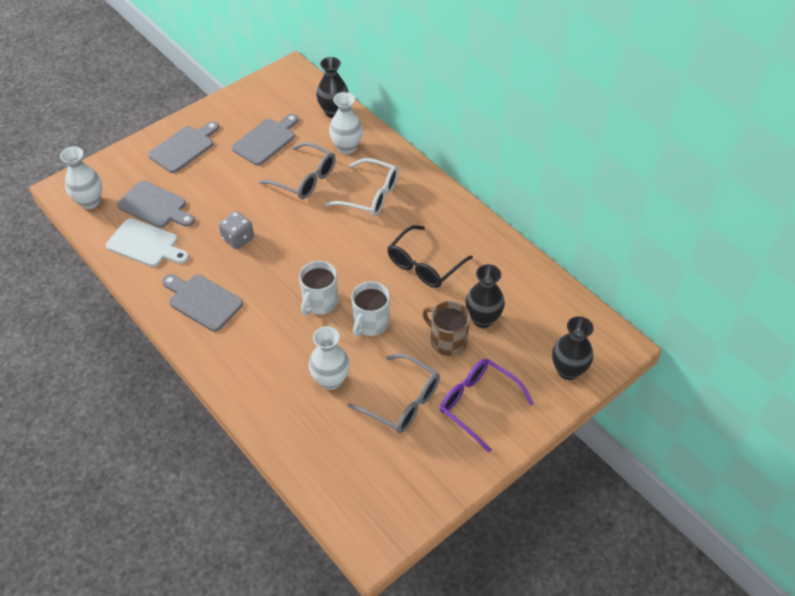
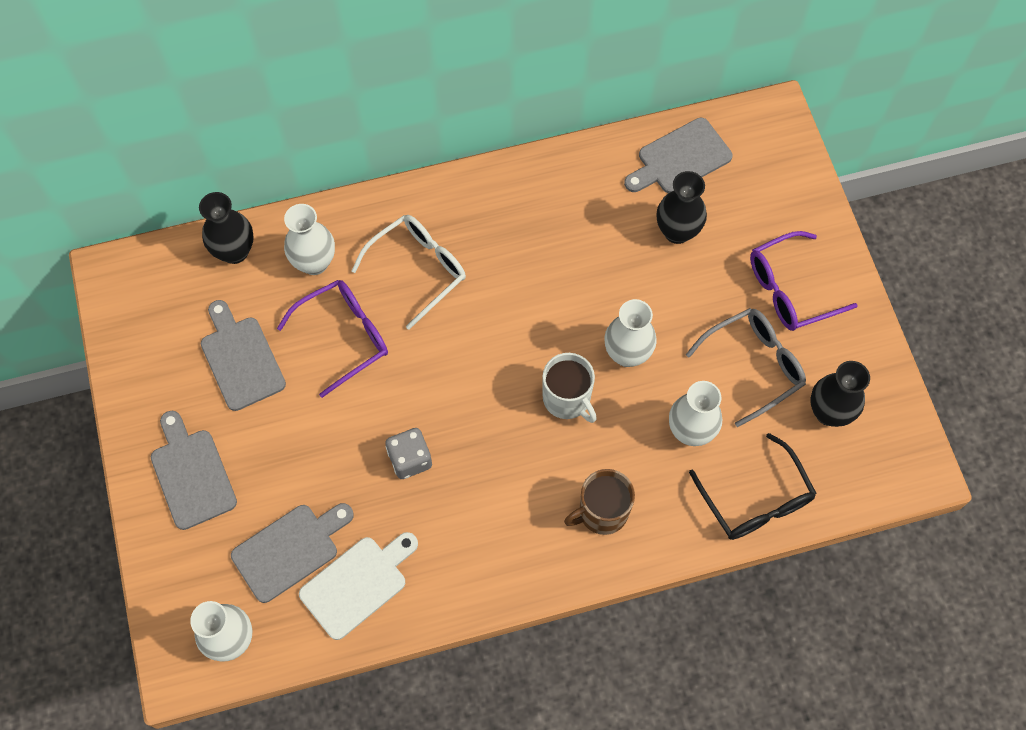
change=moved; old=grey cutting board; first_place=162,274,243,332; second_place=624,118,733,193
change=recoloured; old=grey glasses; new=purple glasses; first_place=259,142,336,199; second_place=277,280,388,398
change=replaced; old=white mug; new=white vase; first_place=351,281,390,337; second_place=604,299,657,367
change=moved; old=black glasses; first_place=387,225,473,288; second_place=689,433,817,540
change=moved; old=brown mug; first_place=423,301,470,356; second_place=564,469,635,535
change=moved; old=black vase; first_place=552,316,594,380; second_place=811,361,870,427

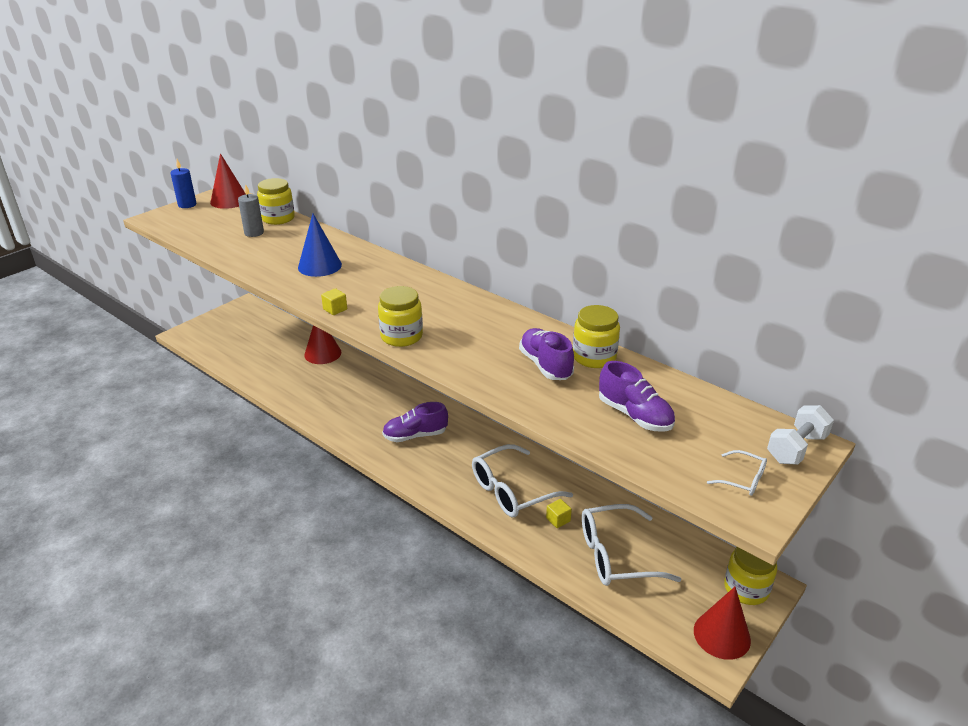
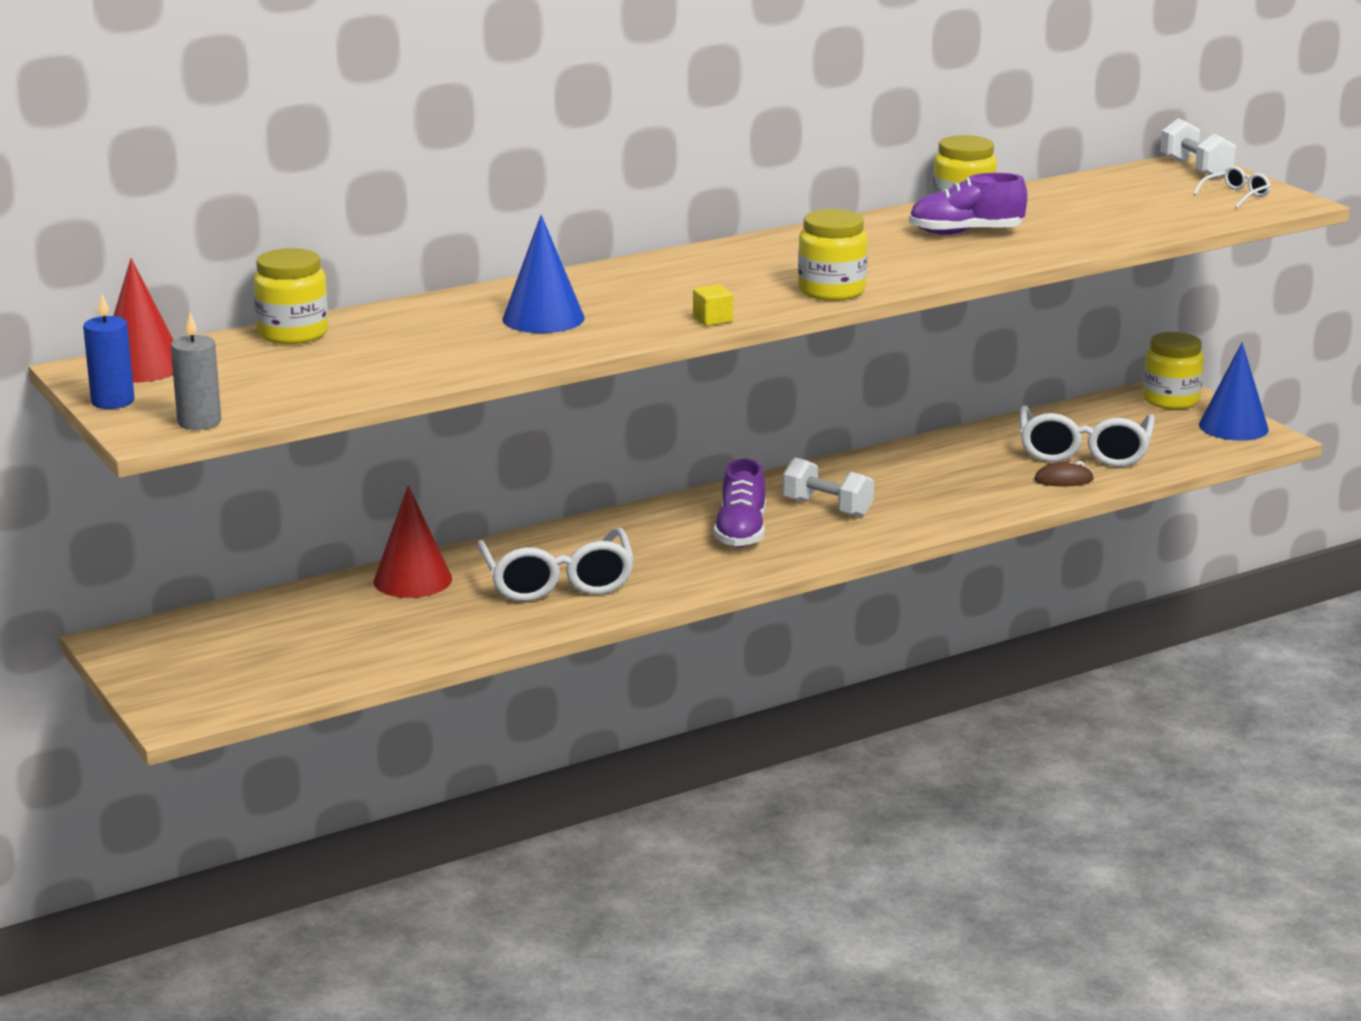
change=moved; old=grey candle; first_place=238,184,264,237; second_place=171,312,221,430
change=moved; old=white glasses; first_place=472,444,573,517; second_place=477,528,634,601
change=removed; old=yellow cube; first_place=546,499,572,528
change=removed; old=purple shoe; first_place=599,361,675,432
change=recoloured; old=red cone; new=blue cone; first_place=694,587,751,660; second_place=1199,342,1269,441
change=added; new=white dumbbell; second_place=782,457,874,517
change=added; new=brown mouse; second_place=1034,461,1094,487

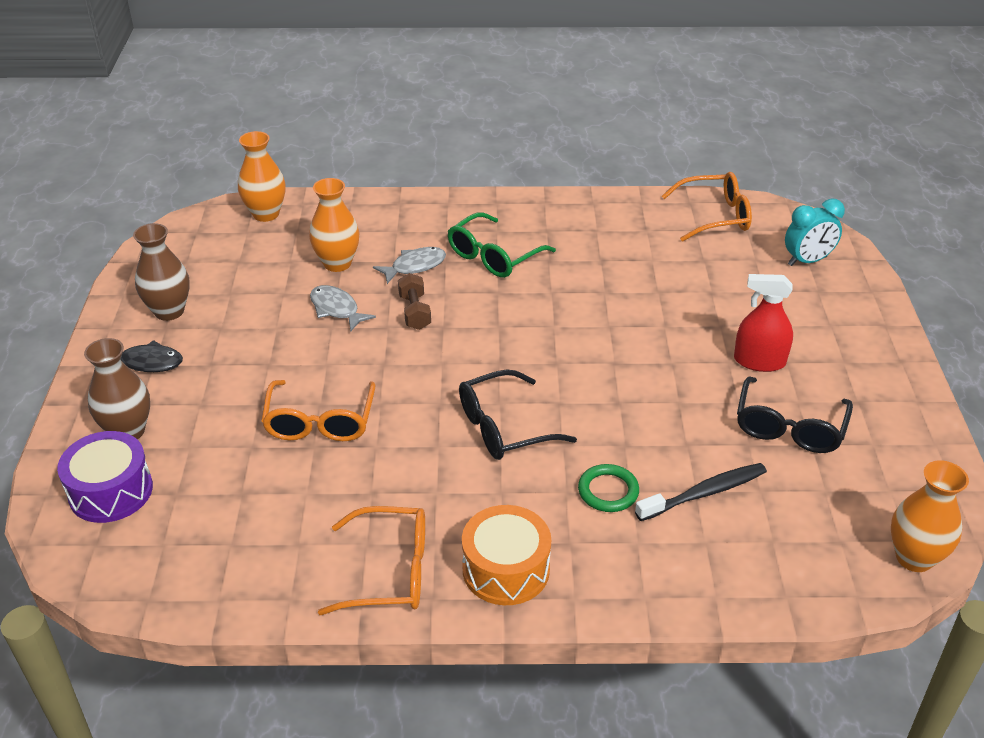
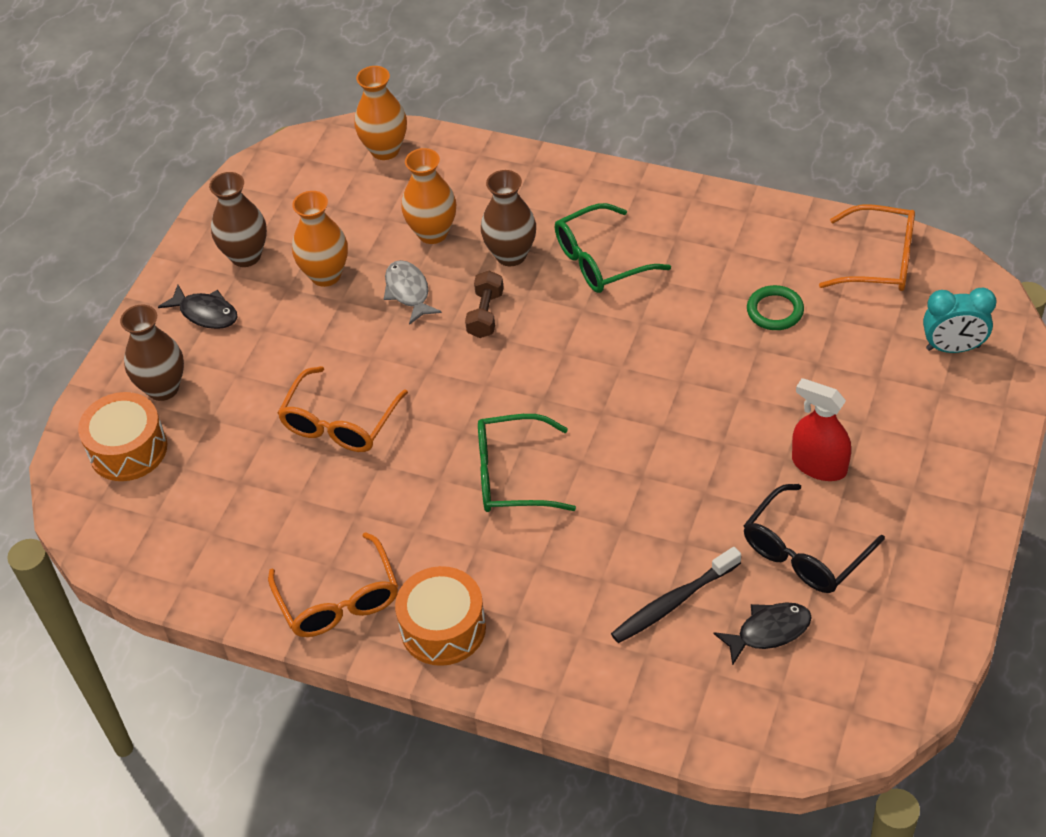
change=recoloured; old=purple drum; new=orange drum; first_place=57,431,153,523; second_place=78,392,167,481
change=turned; old=orange glasses; first_place=318,506,425,615; second_place=268,532,398,637; degrees=45
change=replaced; old=grey fish; new=brown vase; first_place=373,247,446,284; second_place=481,170,536,266
change=recoloured; old=black glasses; new=green glasses; first_place=459,370,577,460; second_place=478,414,576,512
change=moved; old=green ring; first_place=578,464,639,512; second_place=747,285,804,330
change=turned; old=black toothbrush; first_place=635,463,767,521; second_place=611,547,741,643; degrees=150
change=moved; old=orange vase; first_place=891,460,969,572; second_place=292,191,348,287
change=added; new=black fish; second_place=713,602,812,666

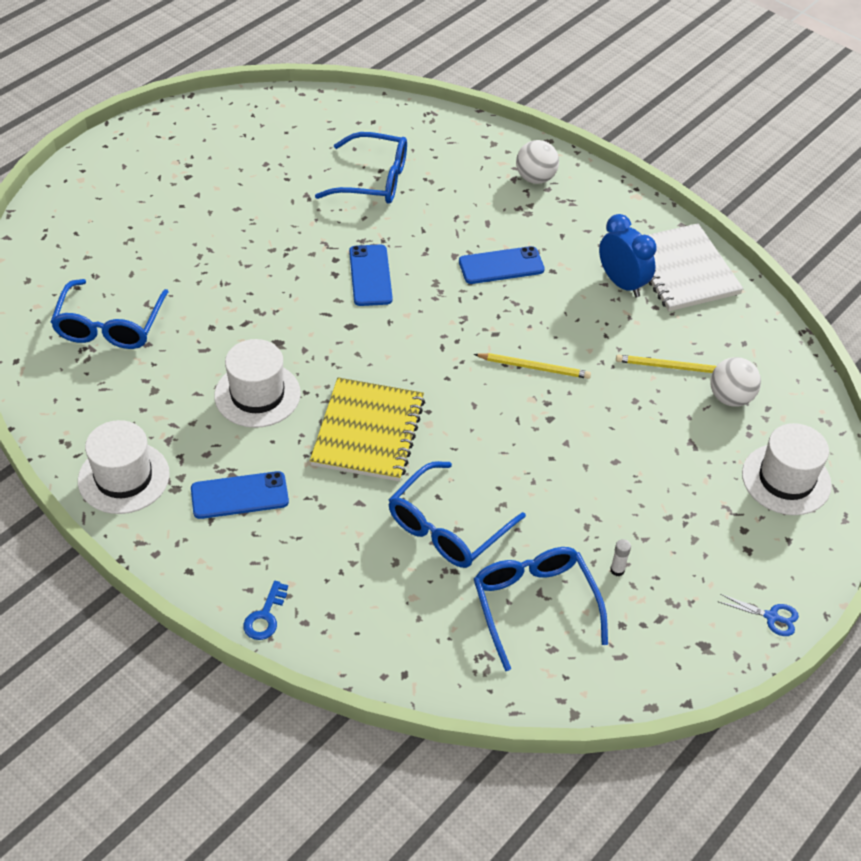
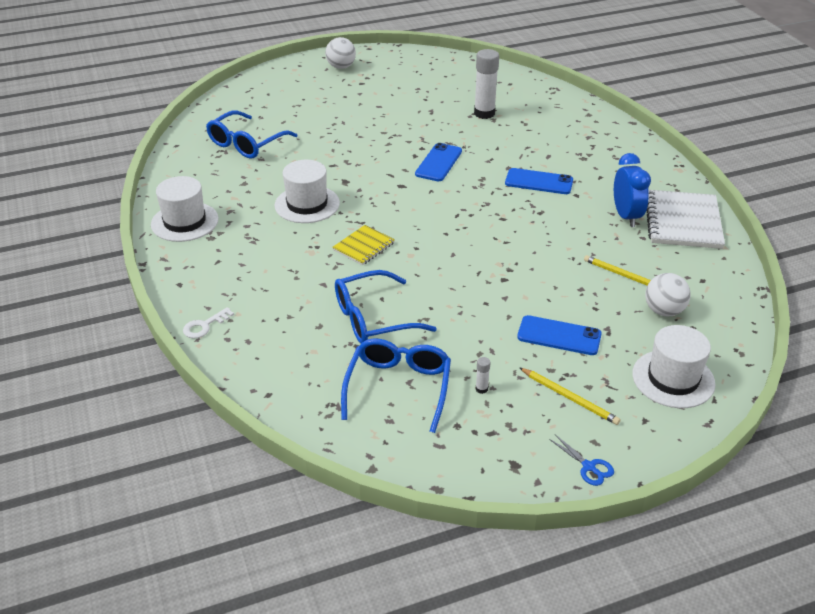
change=moved; old=blue phone; first_place=191,471,289,519; second_place=517,315,602,355
change=recoloured; old=blue key; new=white key; first_place=243,581,288,640; second_place=183,307,234,339
change=resized; old=yellow notebook; first_place=310,377,425,481; second_place=332,225,395,265; factor=0.56
change=replaced; old=blue glasses; new=white glue stick; first_place=315,132,407,204; second_place=474,49,499,119
change=moved; old=yellow pencil; first_place=474,353,591,379; second_place=519,367,621,425
change=moved; old=white ball; first_place=516,140,559,184; second_place=325,37,356,69

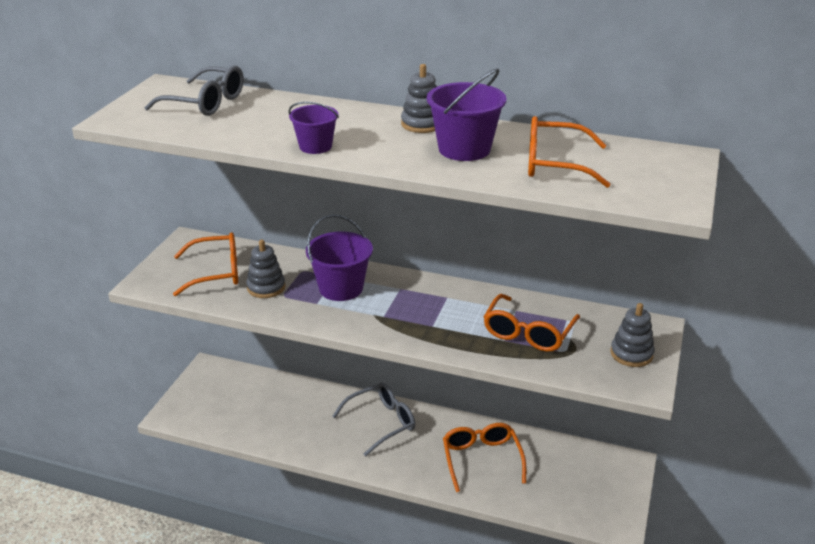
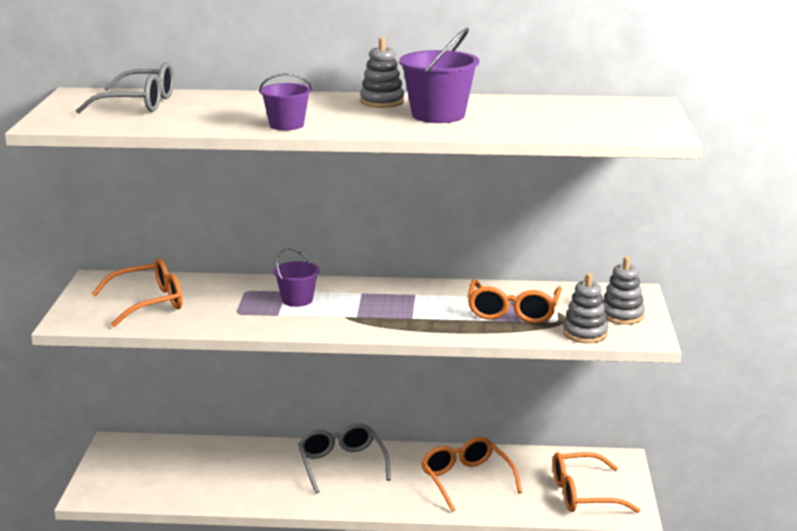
change=moved; old=grey stacking toy; first_place=246,240,285,298; second_place=563,273,608,343
change=resized; old=purple bucket; first_place=306,214,373,301; second_place=273,248,319,307; factor=0.63
change=turned; old=grey glasses; first_place=332,382,415,456; second_place=298,423,391,493; degrees=-60
change=moved; old=orange glasses; first_place=528,116,611,188; second_place=553,452,640,513

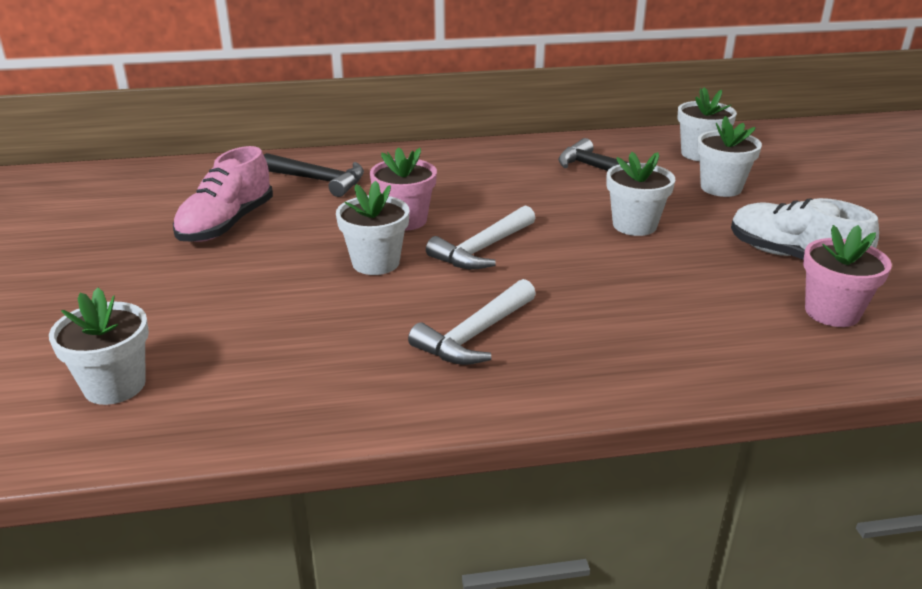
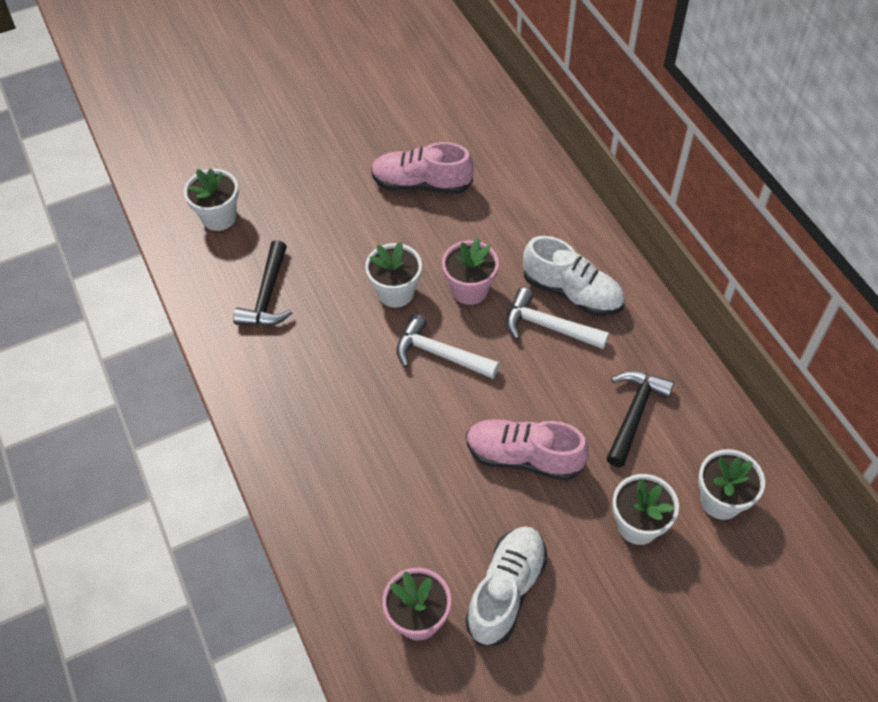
change=moved; old=black hammer; first_place=264,153,364,197; second_place=233,240,292,326
change=moved; old=white hammer; first_place=408,279,536,365; second_place=506,288,609,349
change=replaced; old=white flower pot; new=pink shoe; first_place=607,152,675,236; second_place=466,419,589,481
change=added; new=white shoe; second_place=523,236,625,316

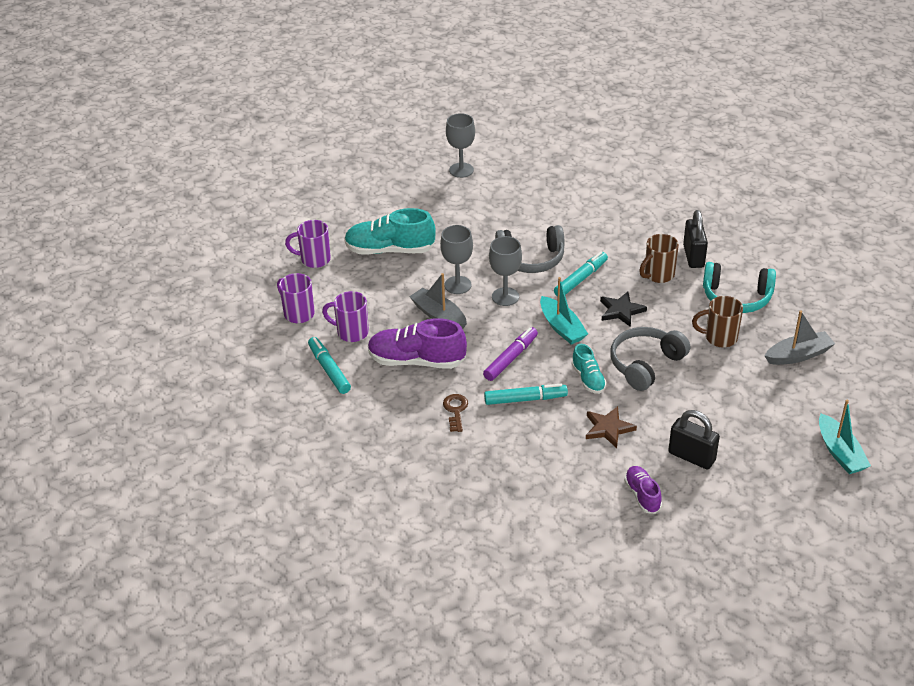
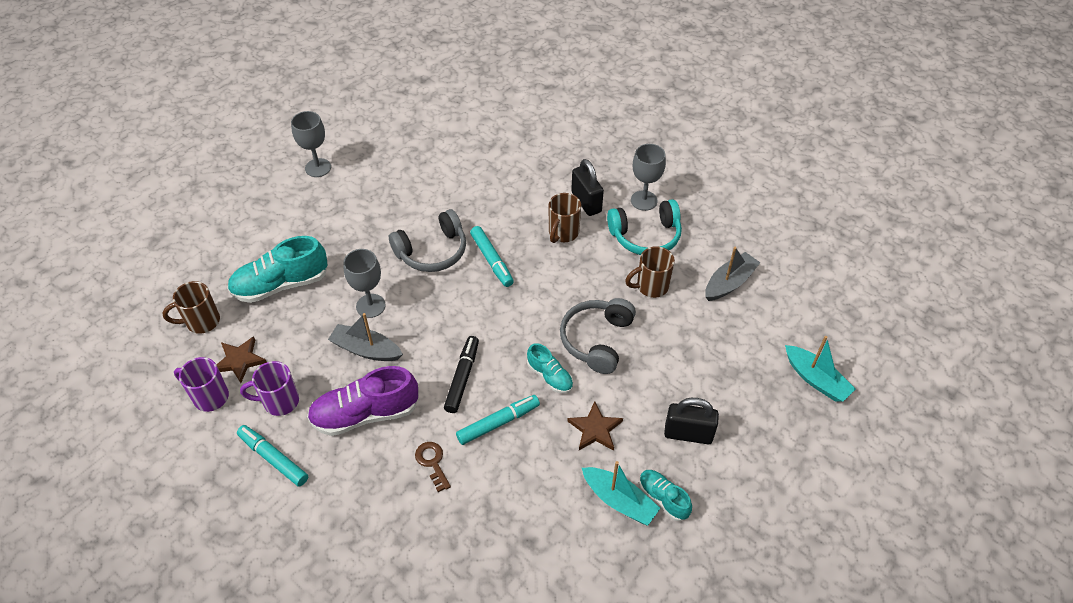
change=recoloured; old=purple mug; new=brown mug; first_place=285,220,331,268; second_place=162,281,220,334
change=recoloured; old=purple marker; new=black marker; first_place=483,327,538,381; second_place=444,336,479,413
change=moved; old=grey goblet; first_place=489,236,522,306; second_place=631,144,666,211
change=moved; old=turquoise boat; first_place=540,277,588,345; second_place=582,461,660,526
change=turned; old=turquoise marker; first_place=554,252,608,297; second_place=470,226,514,287; degrees=135
change=removed; old=black star; first_place=600,291,647,327
change=recoloured; old=purple shoe; new=turquoise shoe; first_place=624,466,662,514; second_place=639,470,692,521
change=added; new=brown star; second_place=217,336,267,383

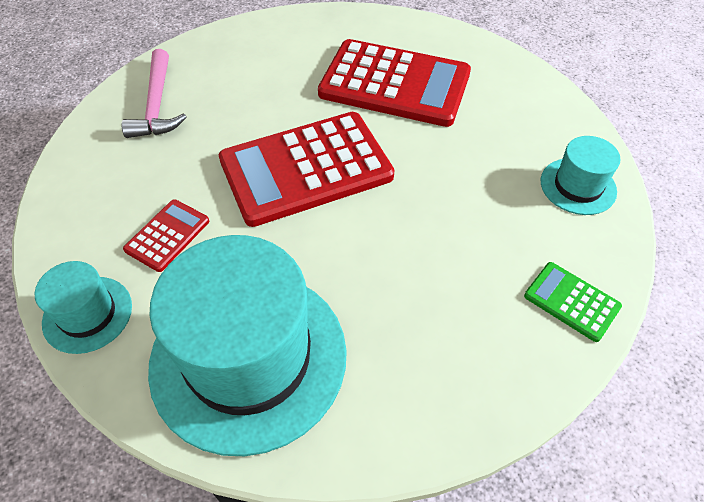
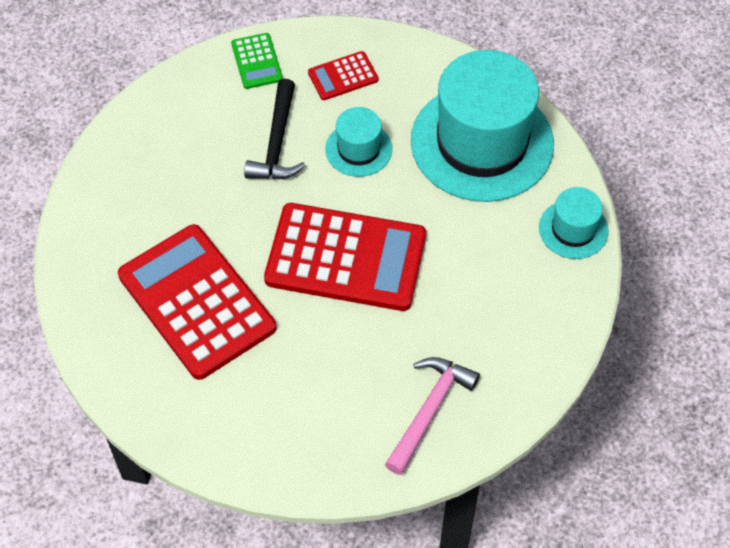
change=moved; old=red calculator; first_place=123,199,209,272; second_place=308,51,379,100
change=moved; old=turquoise hat; first_place=541,136,621,215; second_place=325,107,392,177
change=added; new=black hammer; second_place=244,79,306,180

